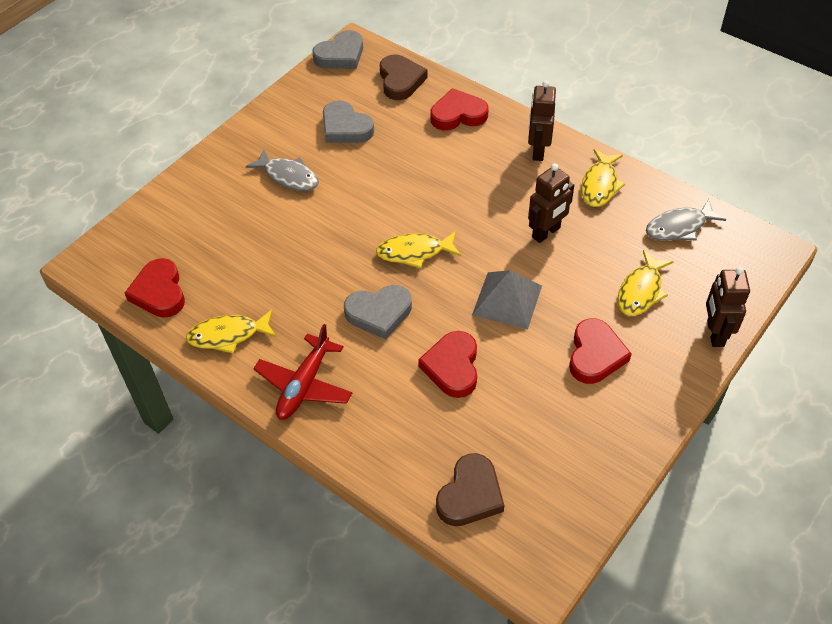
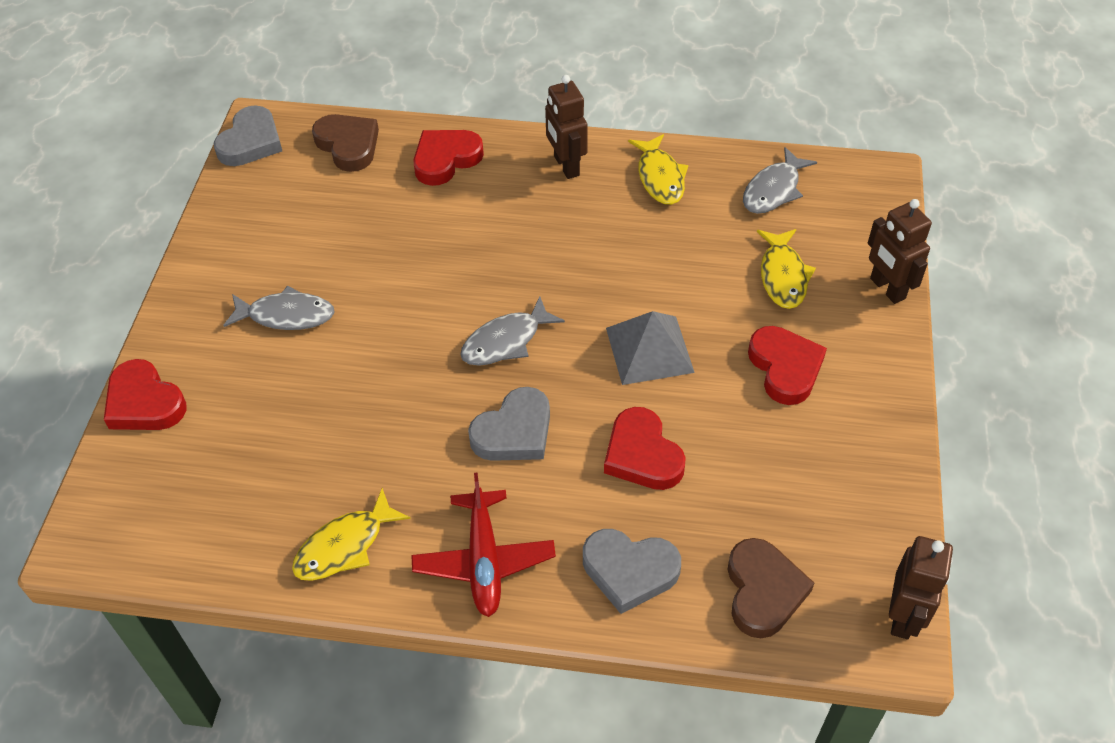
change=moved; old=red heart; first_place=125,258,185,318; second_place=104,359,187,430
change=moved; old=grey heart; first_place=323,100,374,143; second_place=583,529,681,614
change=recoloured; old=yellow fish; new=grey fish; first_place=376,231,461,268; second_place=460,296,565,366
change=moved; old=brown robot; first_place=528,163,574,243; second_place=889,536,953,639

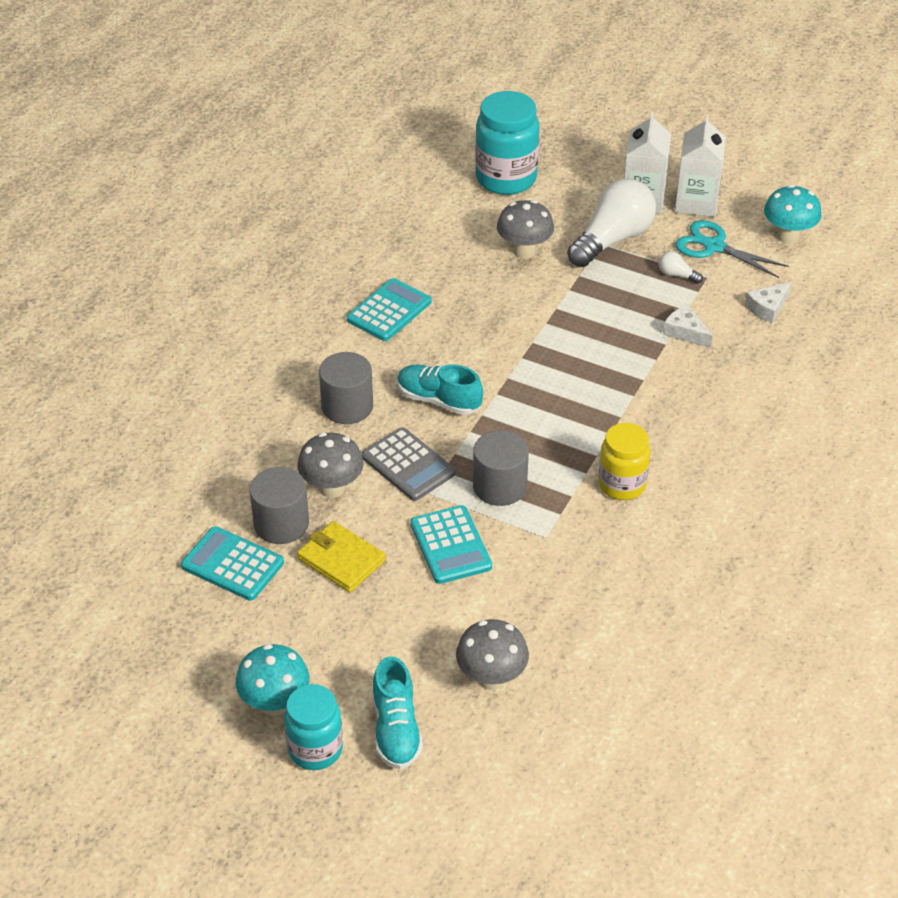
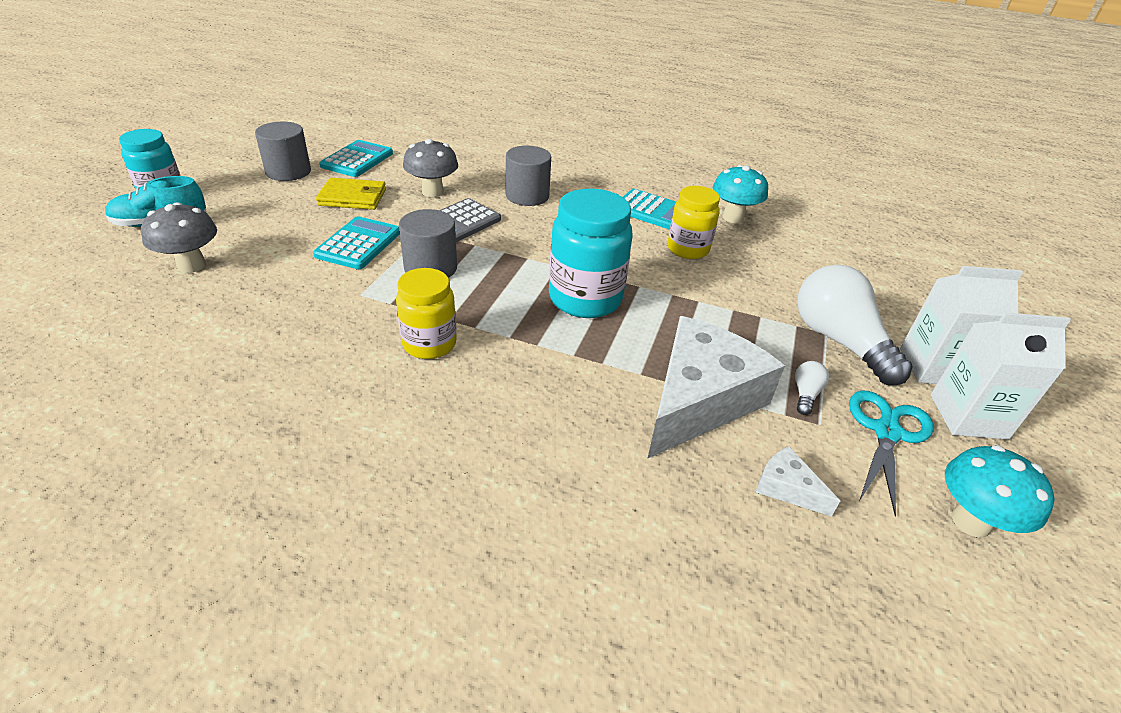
change=moved; old=turquoise mushroom; first_place=236,644,310,716; second_place=713,165,768,223
change=moved; old=grey cylinder; first_place=249,467,309,544; second_place=255,122,311,181
change=turned; old=yellow wallet; first_place=297,521,386,593; second_place=316,178,386,210; degrees=60
change=removed; old=turquoise shoe; first_place=397,364,483,415
change=turned; old=turquoise calculator; first_place=410,505,492,584; second_place=313,216,400,269; degrees=135
change=moved; old=turquoise jar; first_place=475,91,539,195; second_place=549,189,633,318
change=removed; old=grey mushroom; first_place=497,200,554,259
change=turned; old=white light bulb; first_place=567,179,656,267; second_place=797,264,913,385; degrees=-150
change=resized; old=white cheese; first_place=663,305,713,348; second_place=647,316,785,459; factor=2.38
change=added; new=yellow jar; second_place=668,186,720,259

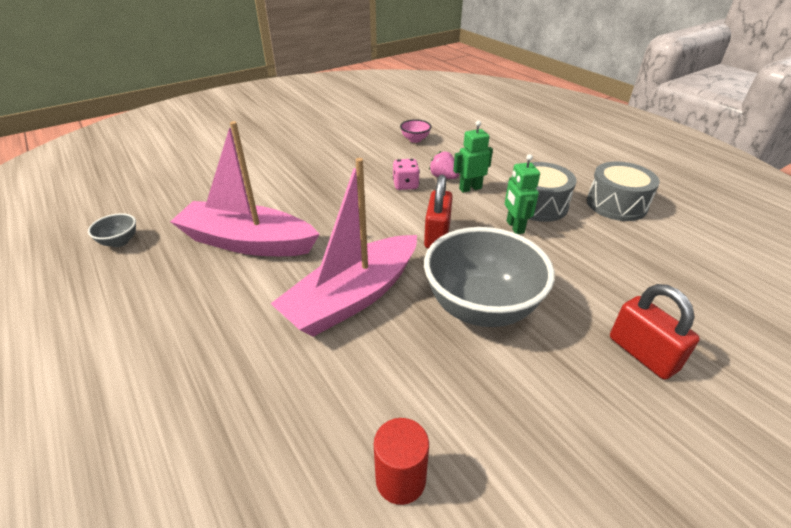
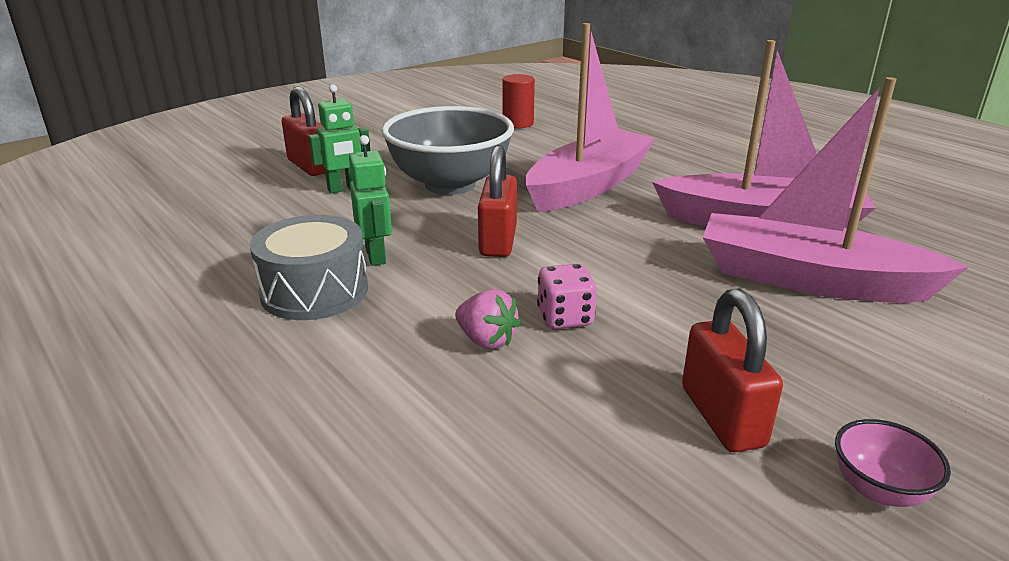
change=removed; old=grey bowl; first_place=88,213,136,247
change=moved; old=pink bowl; first_place=400,119,431,143; second_place=835,419,951,507
change=moved; old=green robot; first_place=453,121,493,193; second_place=309,84,370,194
change=removed; old=grey drum; first_place=587,161,660,221
change=added; new=red padlock; second_place=682,289,783,452
change=added; new=pink boat; second_place=702,77,969,303

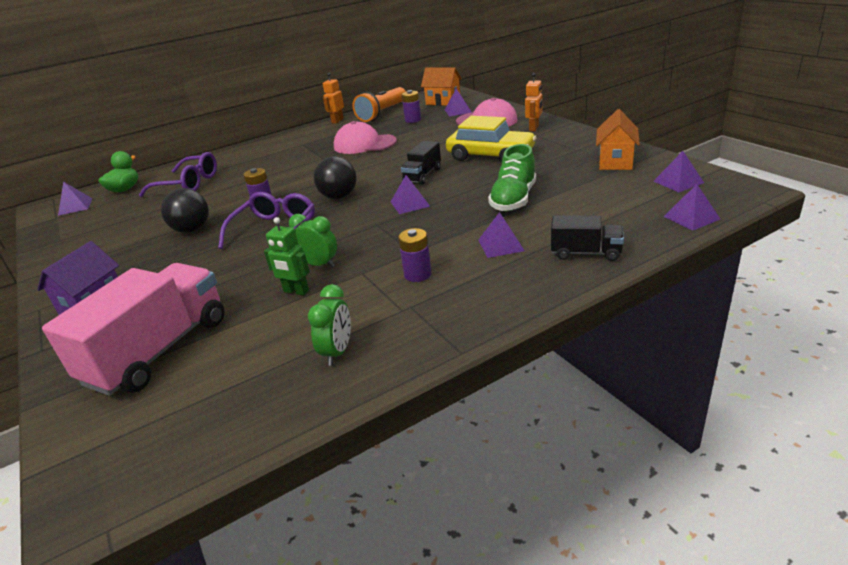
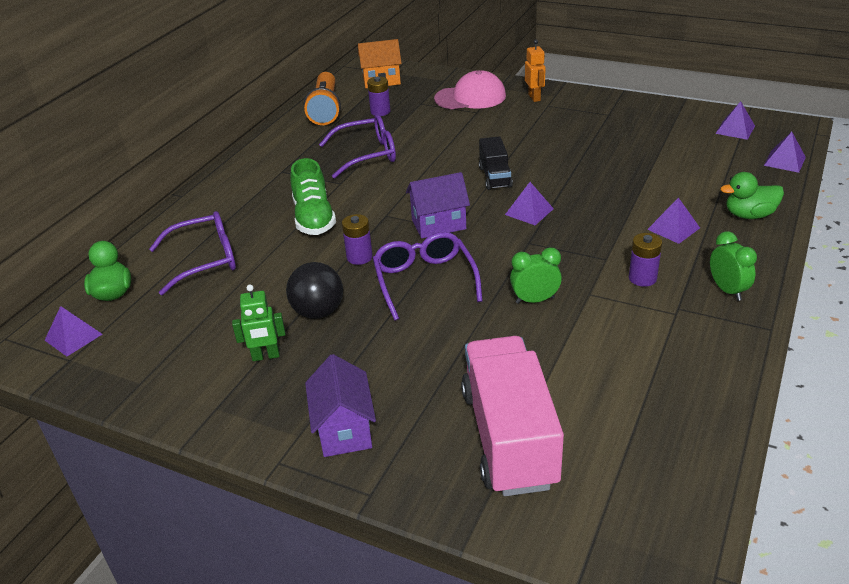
change=moved; old=green robot; first_place=264,217,310,296; second_place=232,285,286,361
change=moved; old=green clock; first_place=308,284,351,366; second_place=710,231,757,301
change=replaced; old=black ball; new=purple house; first_place=314,156,356,199; second_place=406,172,470,238
change=removed; old=orange robot; first_place=323,73,344,124
change=replaced; old=pink cap; new=purple glasses; first_place=334,121,397,154; second_place=319,114,396,178
change=removed; old=purple pyramid; first_place=445,88,471,116
change=removed; old=yellow car; first_place=446,116,537,162
change=moved; old=green shoe; first_place=488,144,536,211; second_place=290,158,336,235
change=replaced; old=black truck; new=green duck; first_place=551,215,624,261; second_place=720,172,784,219
change=removed; old=orange house; first_place=596,109,640,170

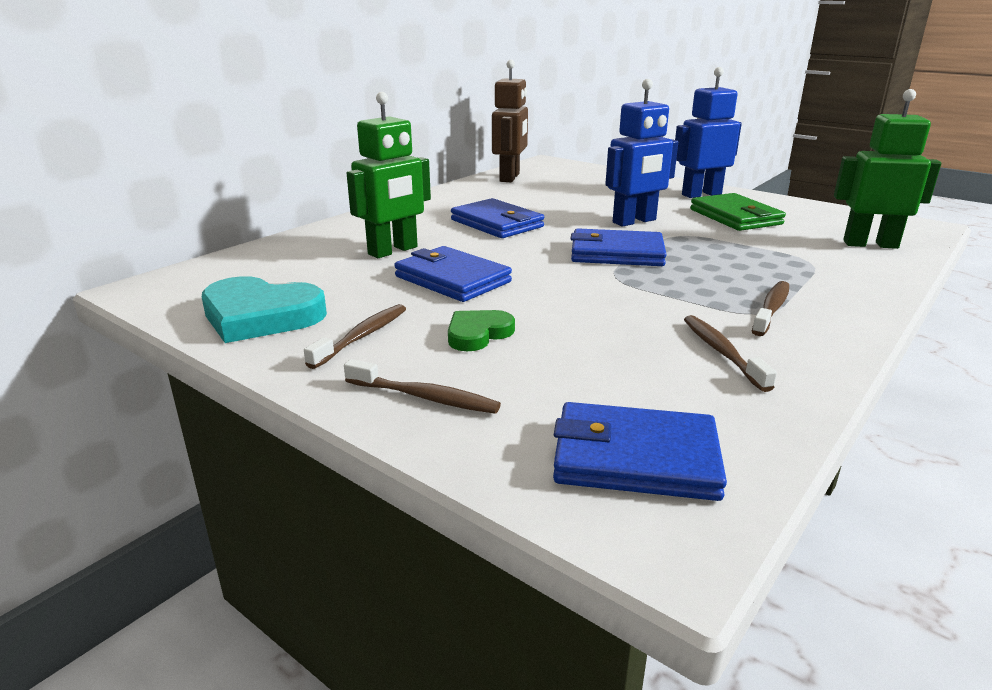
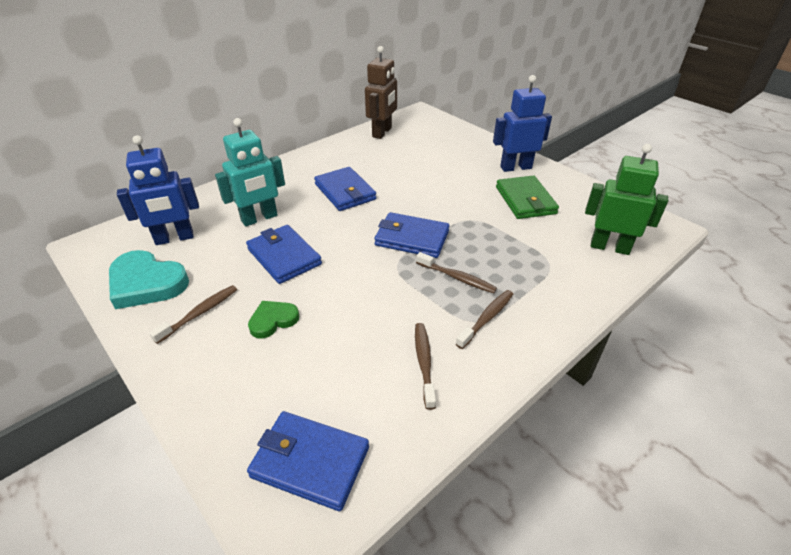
change=moved; old=brown toothbrush; first_place=344,359,501,414; second_place=416,252,497,293
change=recoloured; old=green robot; new=turquoise robot; first_place=347,92,431,258; second_place=215,118,285,227
change=moved; old=blue robot; first_place=605,79,678,226; second_place=117,135,199,245

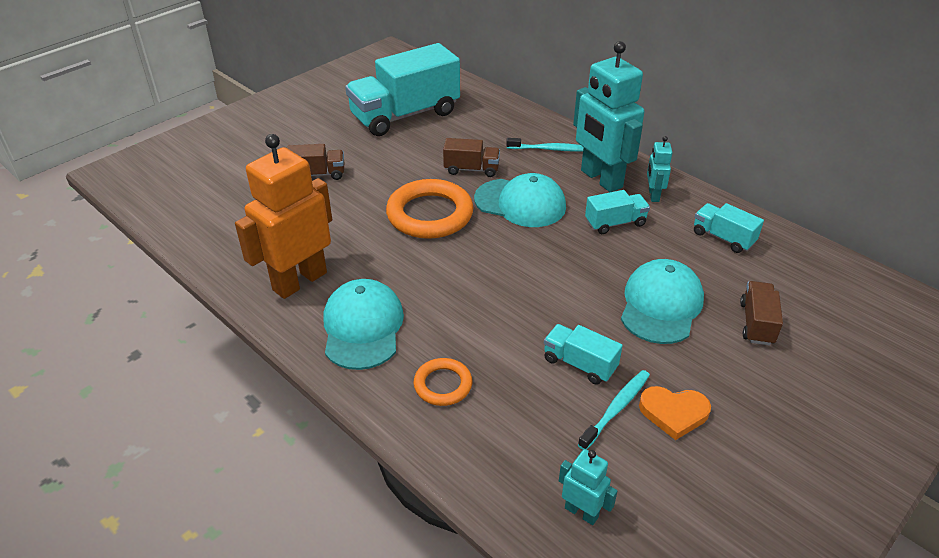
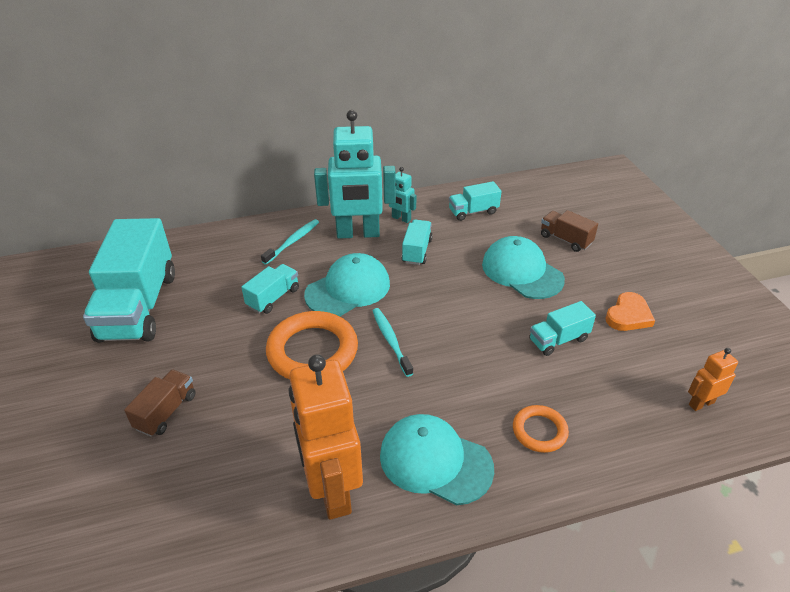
change=recoloured; old=brown truck; new=turquoise truck; first_place=443,138,500,177; second_place=241,264,299,314
change=recoloured; old=turquoise robot; new=orange robot; first_place=559,449,617,525; second_place=688,348,738,411
change=moved; old=turquoise toothbrush; first_place=578,370,650,450; second_place=372,308,413,377

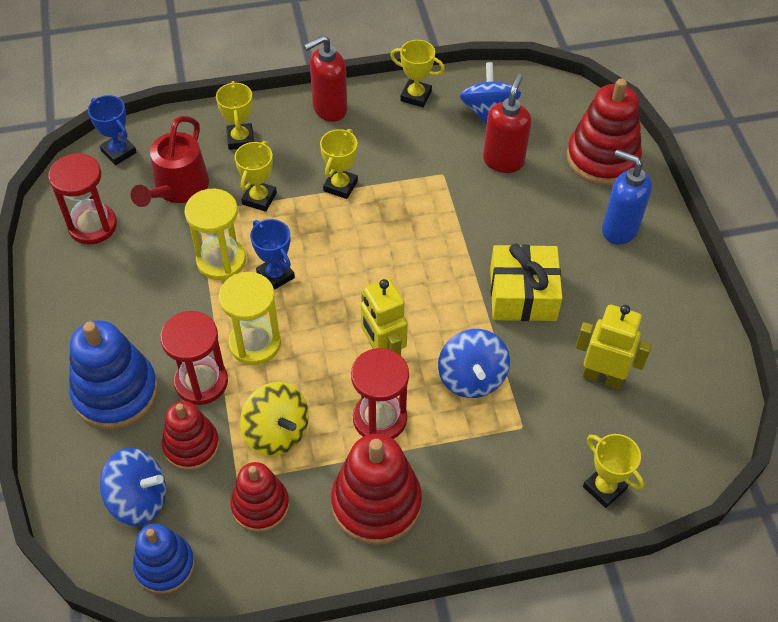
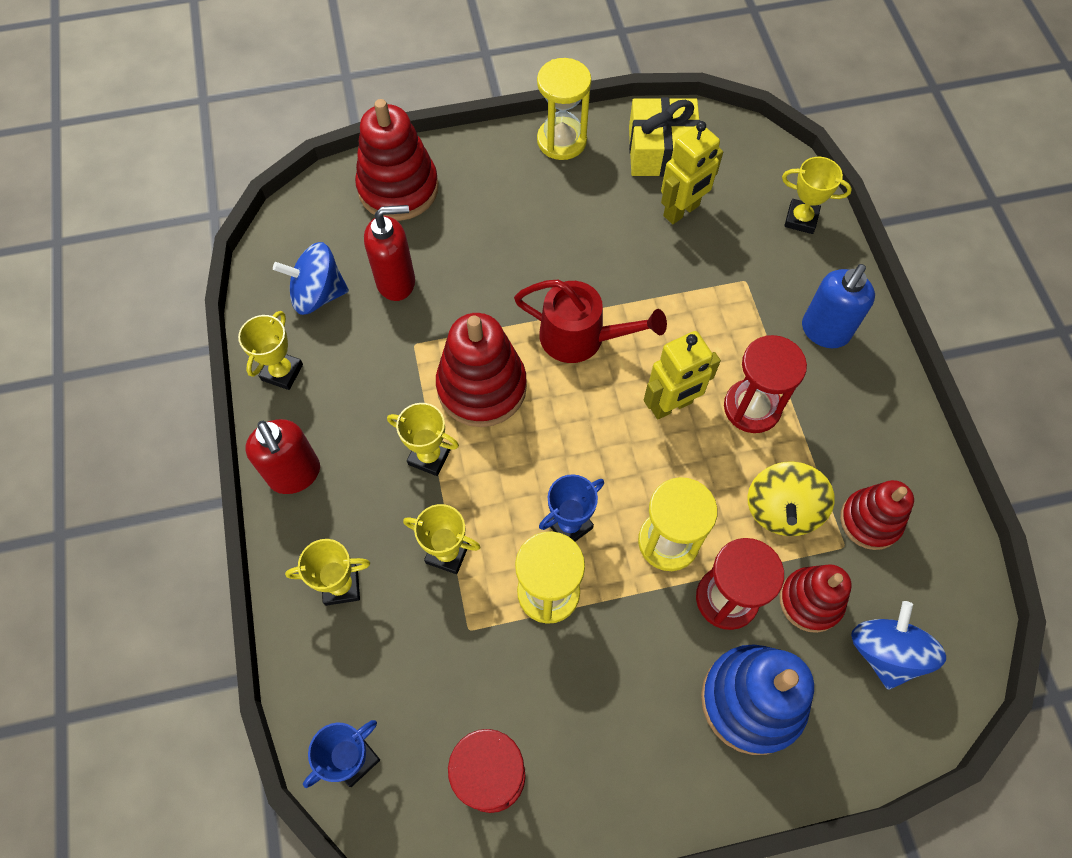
change=moved; old=red watering can; first_place=131,116,209,207; second_place=514,280,667,363
change=removed; old=blue stacking toy; first_place=133,523,195,594
change=turned; old=yellow spinning top; first_place=240,382,309,456; second_place=747,461,835,536; degrees=150
change=moved; old=red stacking toy; first_place=331,434,422,545; second_place=436,313,527,427
change=removed; old=blue spinning top; first_place=438,329,510,398
change=turned; old=red soap dispenser; first_place=483,74,531,173; second_place=364,205,415,301; degrees=150
change=moved; old=yellow gift; first_place=490,244,562,321; second_place=629,97,700,177
change=turned; old=yellow robot; first_place=576,305,652,389; second_place=661,121,723,224; degrees=-150
change=turned; old=yellow trophy; first_place=583,434,644,508; second_place=782,157,852,234; degrees=60
change=moved; old=blue soap dispenser; first_place=602,150,652,245; second_place=802,264,875,348
change=added; new=yellow hourglass; second_place=537,58,591,160

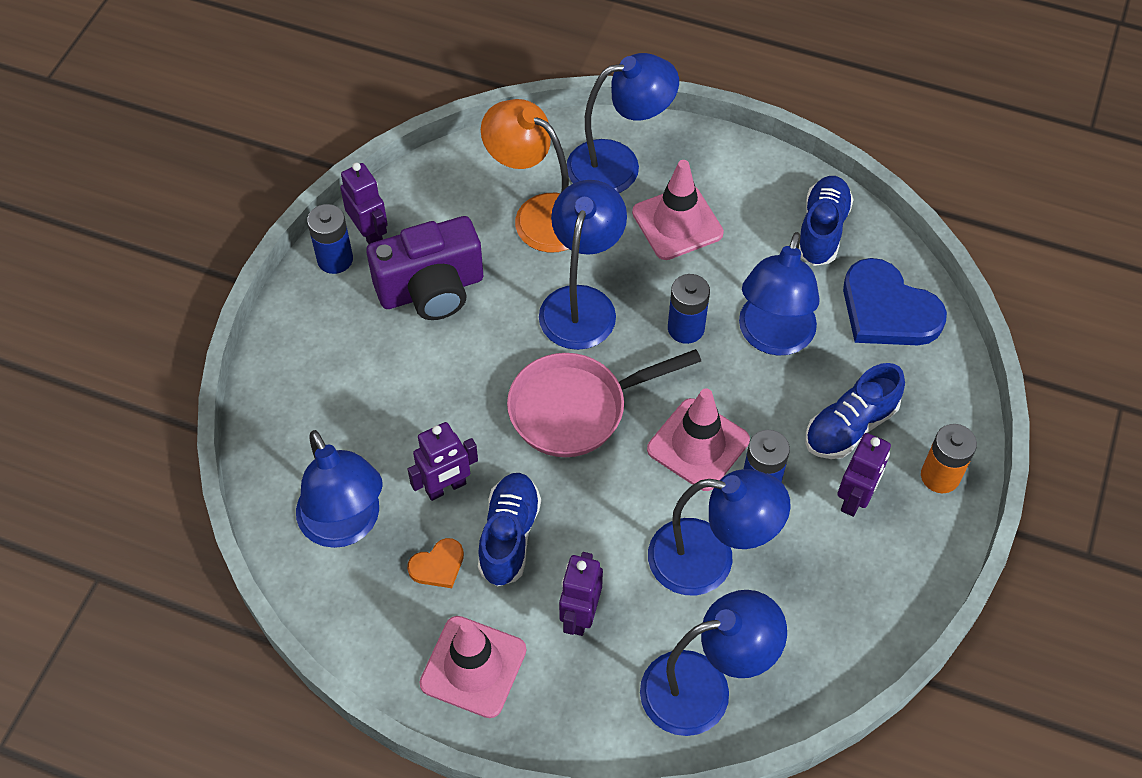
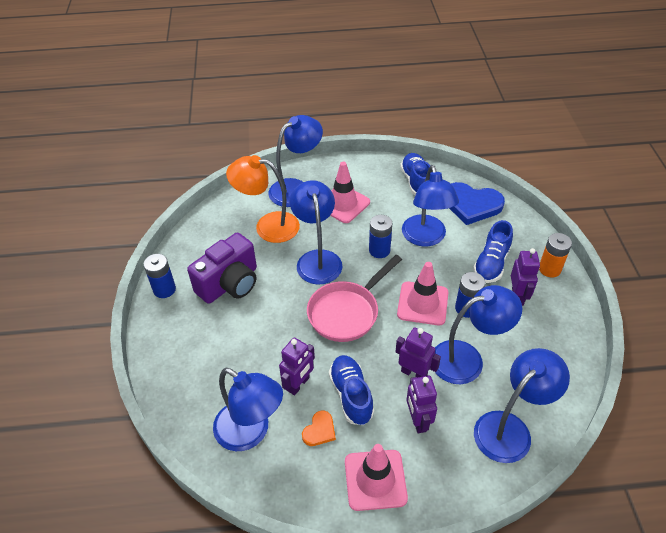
change=moved; old=purple robot; first_place=340,162,388,244; second_place=395,327,441,378

